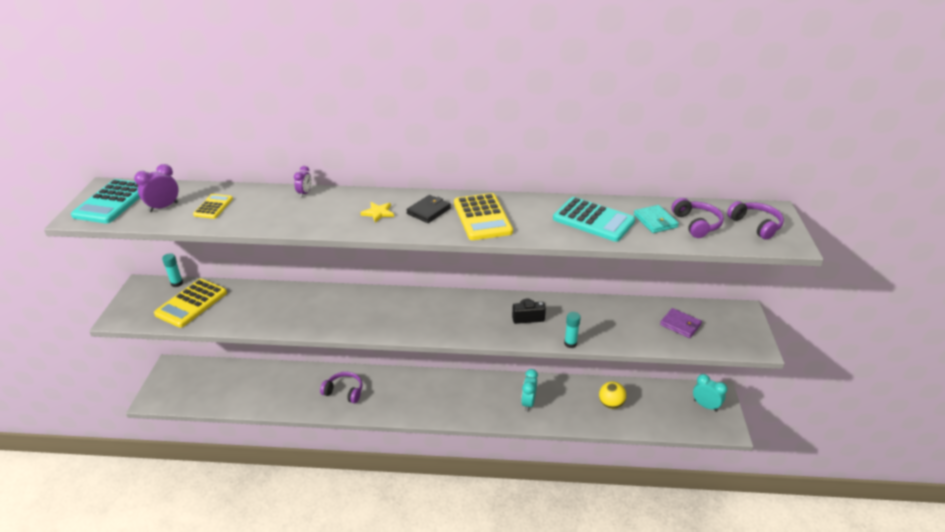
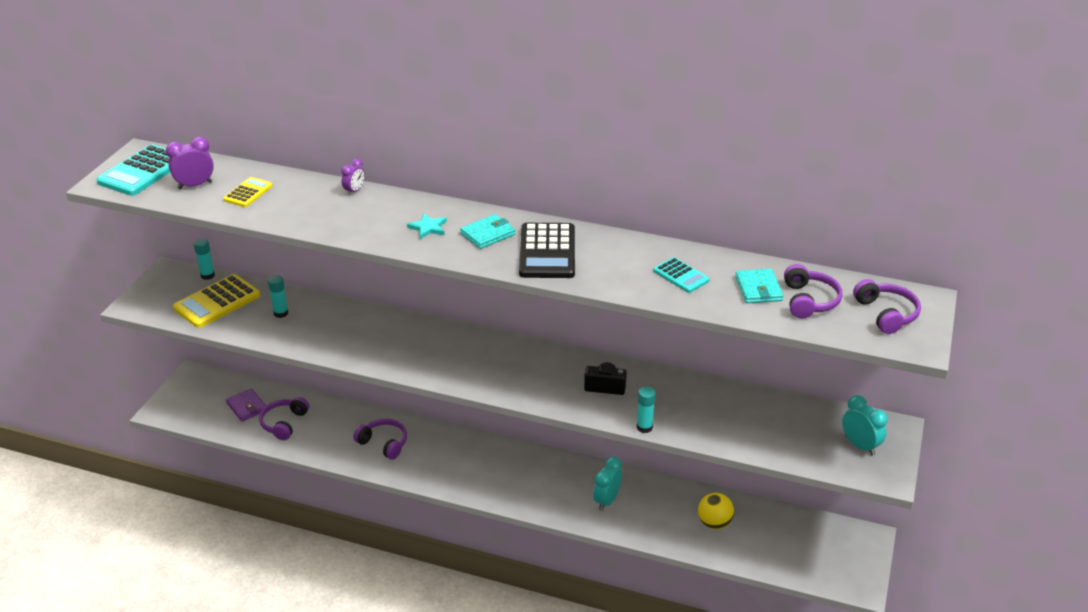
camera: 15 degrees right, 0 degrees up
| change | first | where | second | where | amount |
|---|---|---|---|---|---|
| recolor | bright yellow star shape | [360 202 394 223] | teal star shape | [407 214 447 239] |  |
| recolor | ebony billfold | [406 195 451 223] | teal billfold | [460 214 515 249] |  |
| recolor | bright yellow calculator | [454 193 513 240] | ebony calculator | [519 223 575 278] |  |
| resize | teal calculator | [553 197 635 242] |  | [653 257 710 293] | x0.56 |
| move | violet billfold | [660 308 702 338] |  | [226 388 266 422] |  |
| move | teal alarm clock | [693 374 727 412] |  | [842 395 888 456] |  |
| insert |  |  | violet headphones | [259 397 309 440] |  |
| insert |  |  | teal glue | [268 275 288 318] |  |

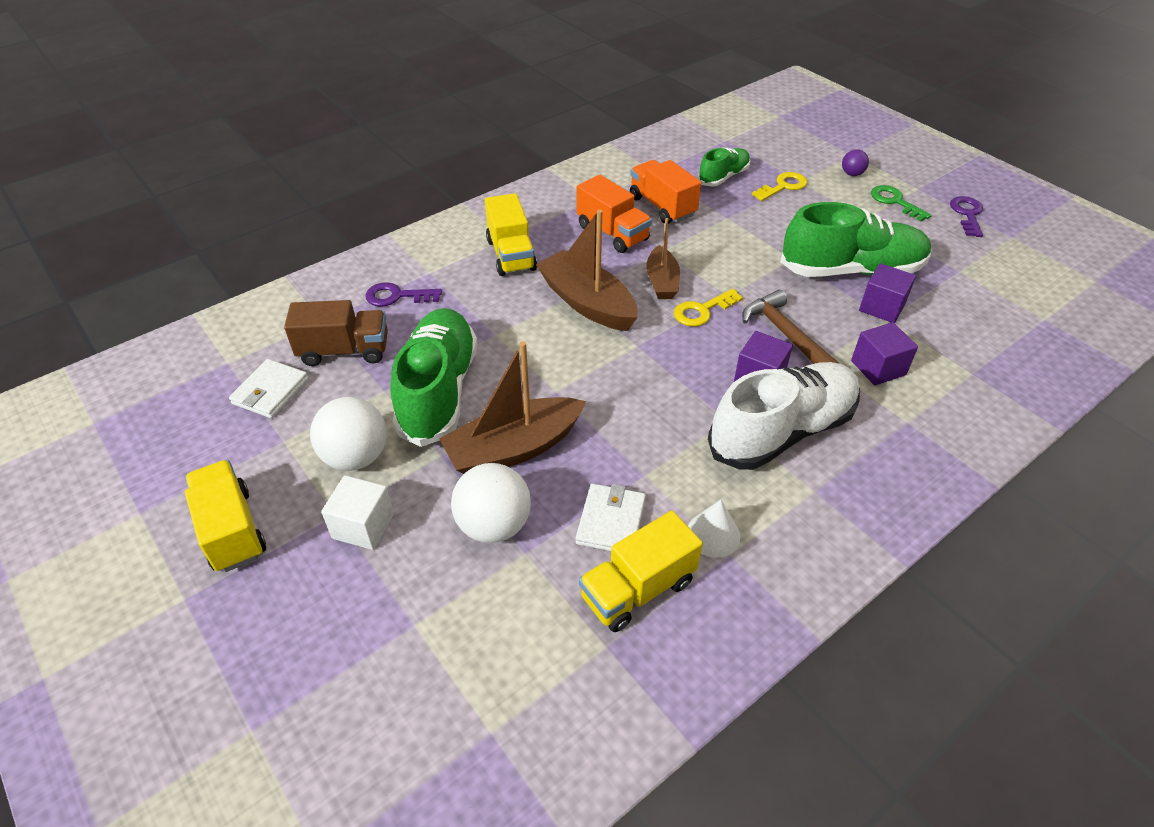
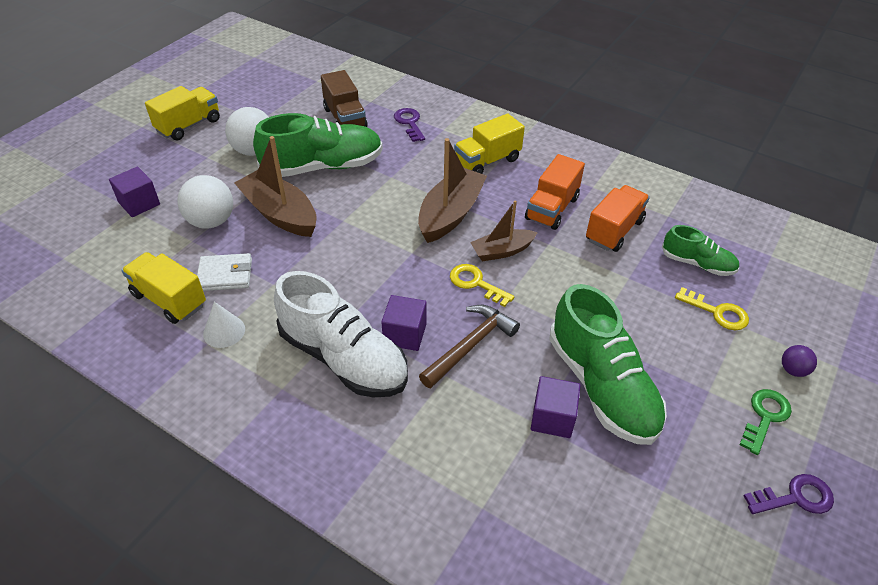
camera: 70 degrees right, 0 degrees up
| change | first | where | second | where | amount |
|---|---|---|---|---|---|
| delete | pure white billfold | [229 359 309 418] |  |  |  |
| delete | pure white cube | [321 475 394 550] |  |  |  |
| move | violet cube | [851 322 918 386] |  | [109 167 160 217] |  |

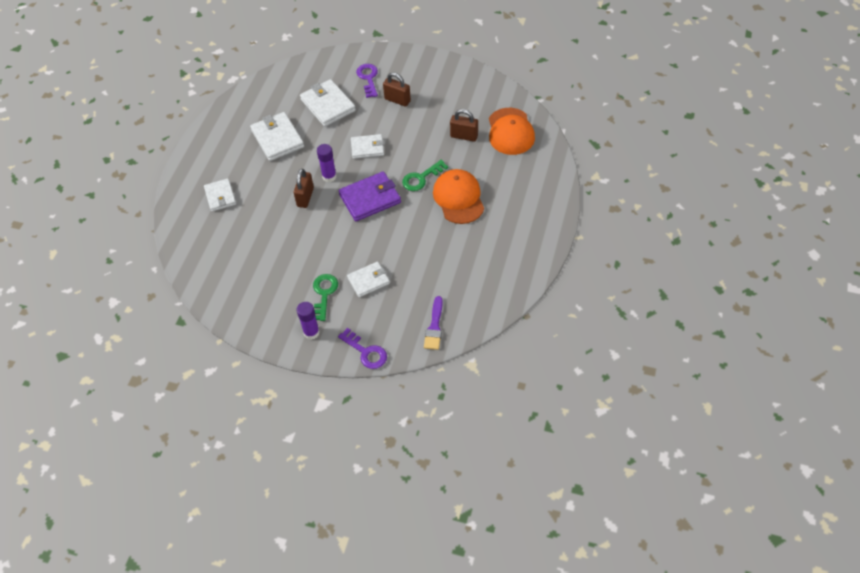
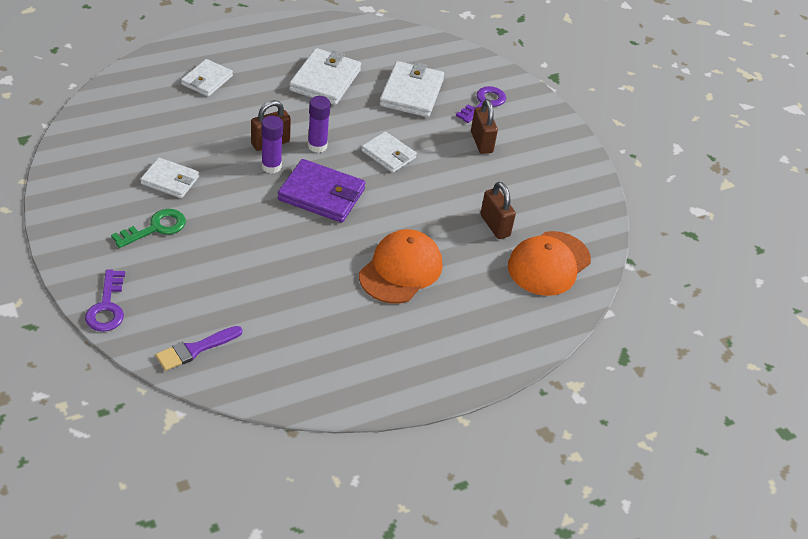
camera: 40 degrees right, 10 degrees down
| change | first | where | second | where | amount |
|---|---|---|---|---|---|
| move | violet glue | [296 302 320 340] |  | [261 116 283 174] |  |
| move | pure white billfold | [347 262 390 297] |  | [140 158 199 198] |  |
| delete | green latchkey | [402 160 448 191] |  |  |  |

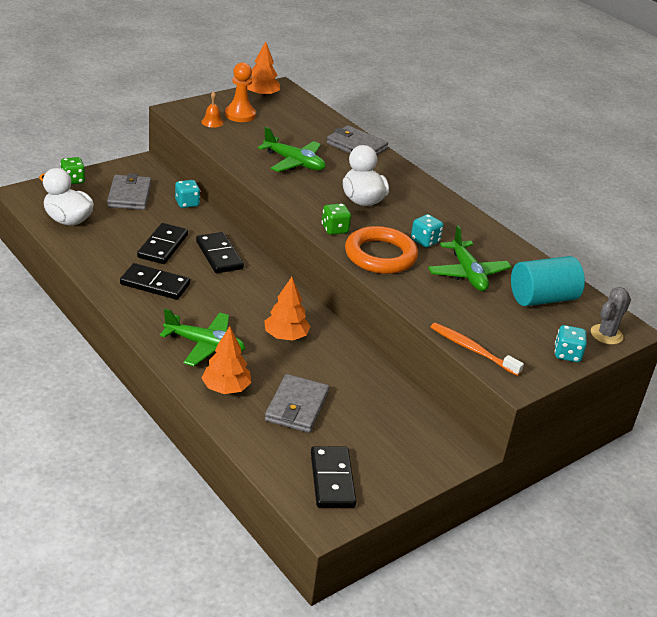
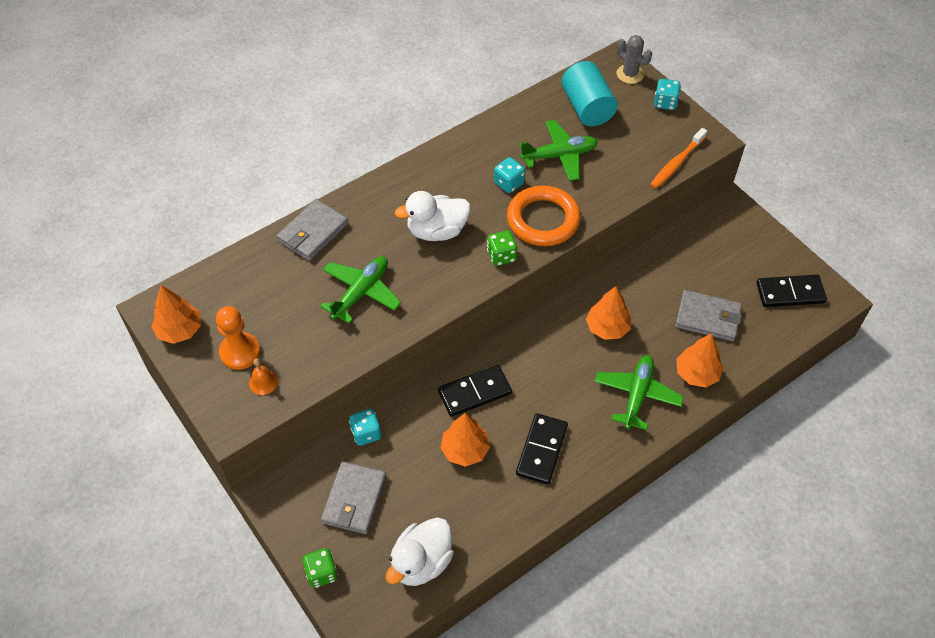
camera: 85 degrees left, 20 degrees up
| change | first | where | second | where | amount |
|---|---|---|---|---|---|
| rotate | ash-grey billfold | [107 173 151 210] |  | [321 461 386 534] | 75 degrees counterclockwise |
| replace | ebony domino tile | [137 223 188 264] | bright orange fir tree | [441 413 490 467] |  |

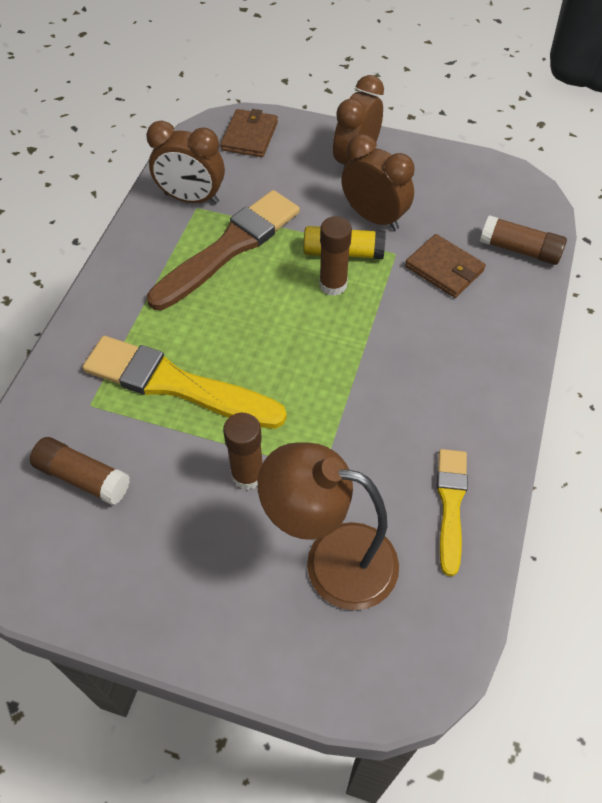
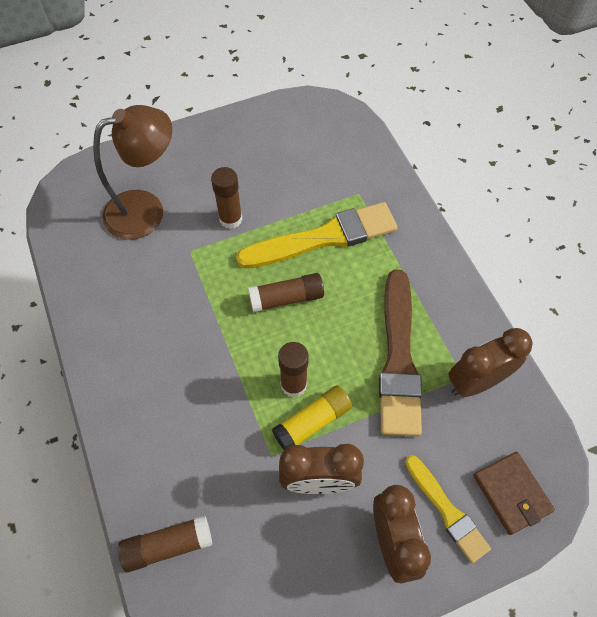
camera: 140 degrees right, 5 degrees up
| change | first | where | second | where | amount |
|---|---|---|---|---|---|
| move | brown glue | [30 437 130 505] |  | [248 273 324 312] |  |
| delete | brown billfold | [405 234 486 298] |  |  |  |
| move | bright yellow brush | [437 449 468 576] |  | [405 455 491 563] |  |

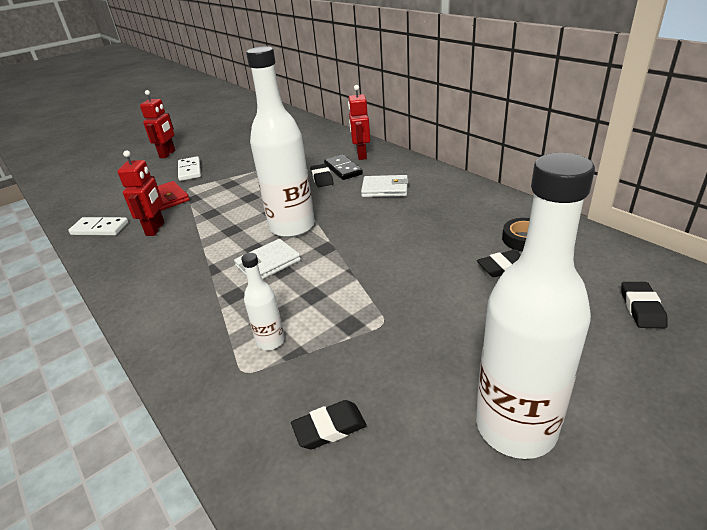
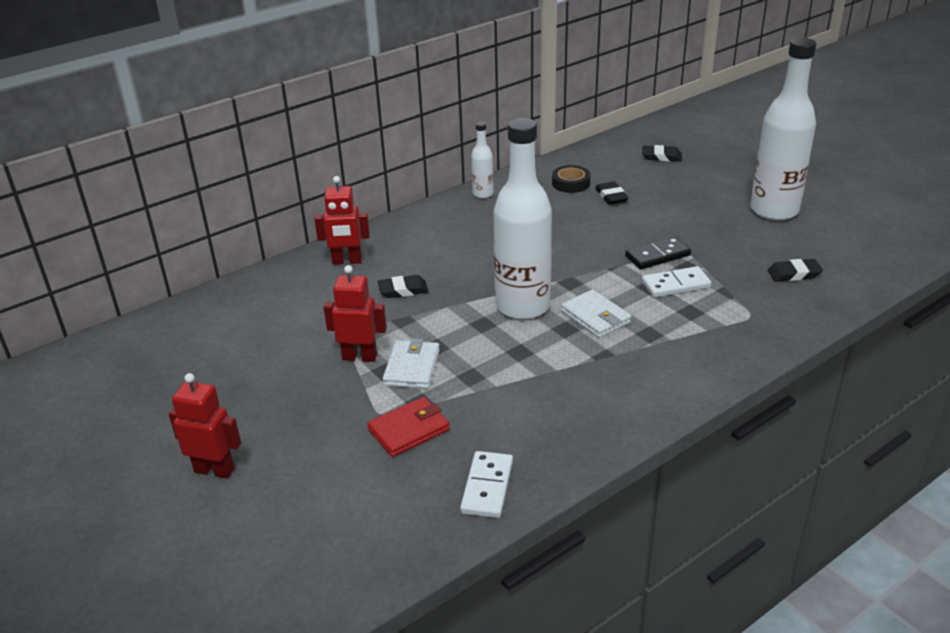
camera: 90 degrees left, 0 degrees up
| change | first | where | second | where | amount |
|---|---|---|---|---|---|
| move | red toy robot | [118 150 165 236] |  | [324 265 387 362] |  |
| move | pure white domino tile | [178 156 201 181] |  | [642 266 711 298] |  |
| move | pure white bottle | [241 253 285 350] |  | [471 122 494 198] |  |
| rotate | ebony gum eraser | [291 400 367 449] |  | [768 259 823 282] | 75 degrees counterclockwise |
| move | ebony domino tile | [324 155 363 180] |  | [625 237 691 270] |  |
| move | pure white billfold | [361 175 409 197] |  | [383 338 440 389] |  |

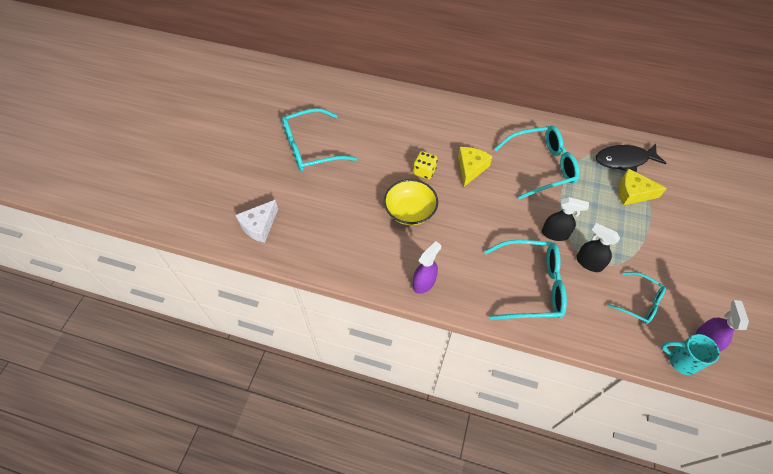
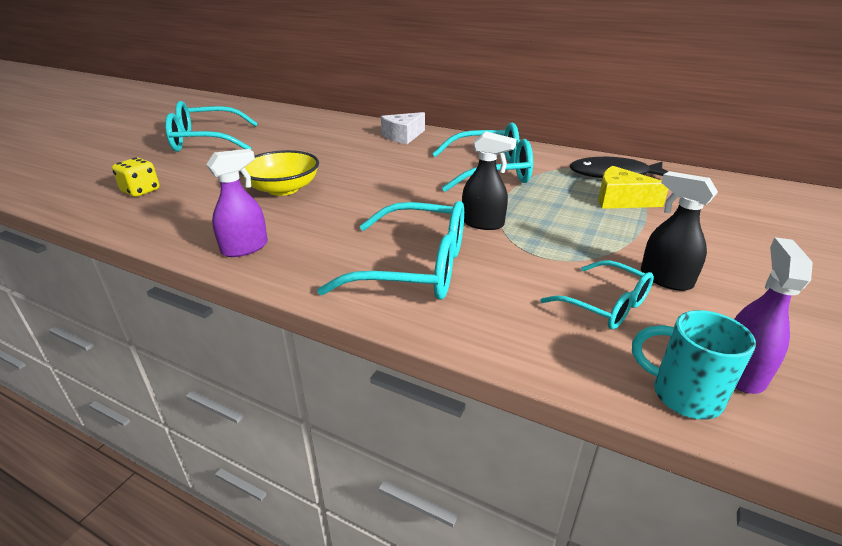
camera: 10 degrees right, 25 degrees down
| change | first | where | second | where | amount |
|---|---|---|---|---|---|
| move | pure white cheese wedge | [235 200 278 243] |  | [381 112 425 144] |  |
| move | bright yellow dice | [413 151 437 179] |  | [112 158 159 197] |  |
| delete | bright yellow cheese wedge | [458 147 492 187] |  |  |  |
| move | ebony sprayer | [576 223 620 272] |  | [641 171 718 291] |  |

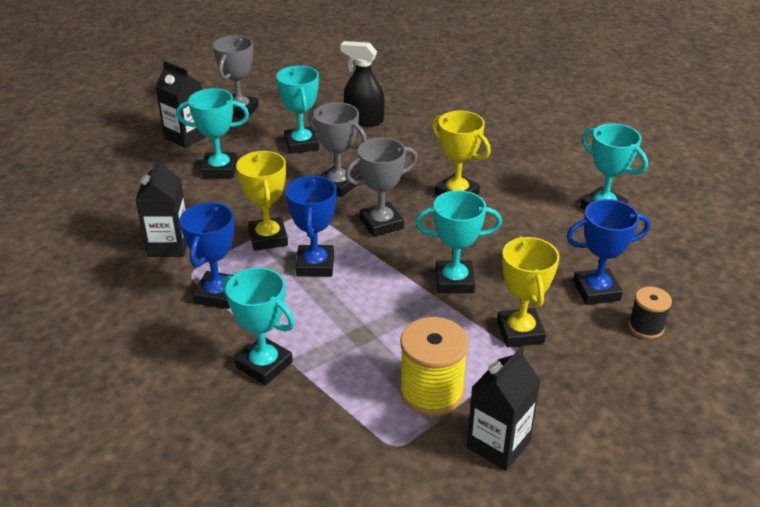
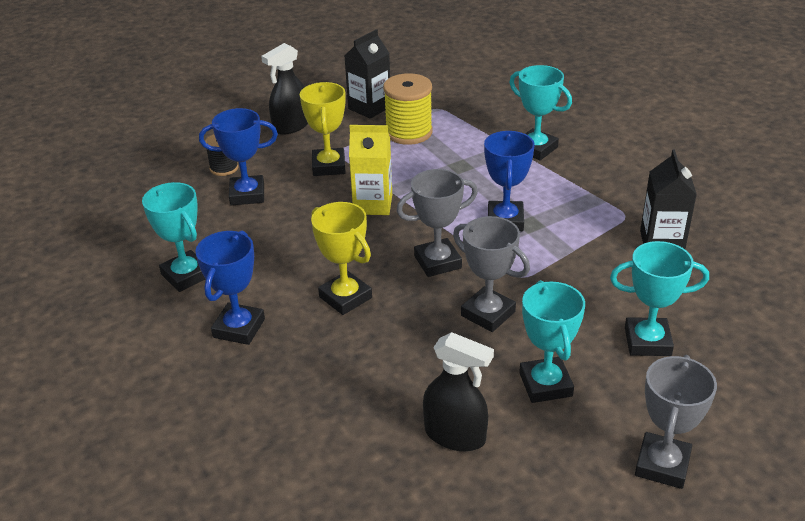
camera: 175 degrees left, 0 degrees up
| change | first | where | second | where | amount |
|---|---|---|---|---|---|
| delete | ebony juice carton | [155 61 206 148] |  |  |  |
| move | royal blue trophy | [179 202 234 309] |  | [195 230 265 345] |  |
| delete | bright yellow trophy | [236 151 288 251] |  |  |  |
| replace | teal trophy | [416 190 502 293] | bright yellow juice carton | [349 125 392 215] |  |
| insert |  |  | ebony sprayer | [261 43 308 135] |  |

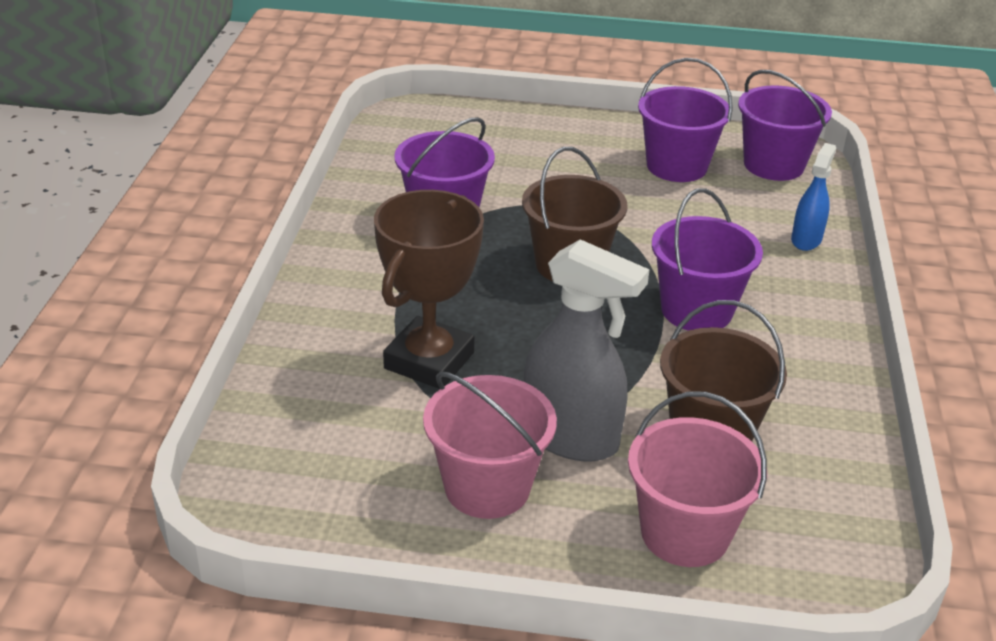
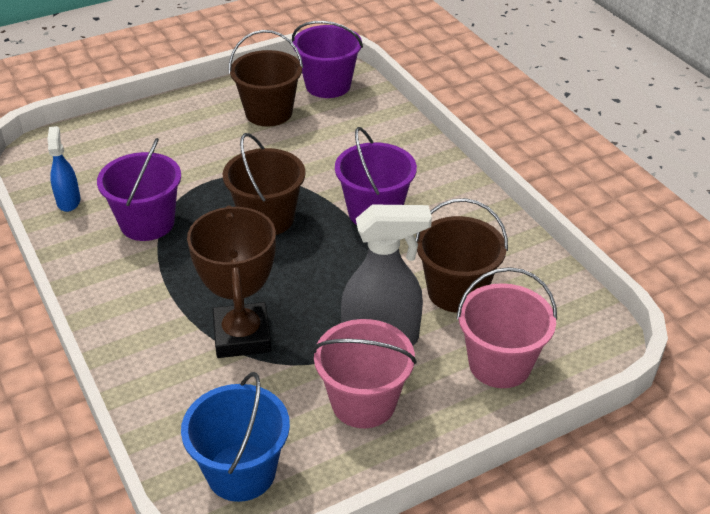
camera: 35 degrees left, 5 degrees up
| change | first | where | second | where | amount |
|---|---|---|---|---|---|
| recolor | violet pail | [638 58 733 182] | brown pail | [229 30 303 126] |  |
| move | royal blue sprayer | [791 143 836 251] |  | [47 126 81 212] |  |
| insert |  |  | royal blue pail | [181 372 290 502] |  |

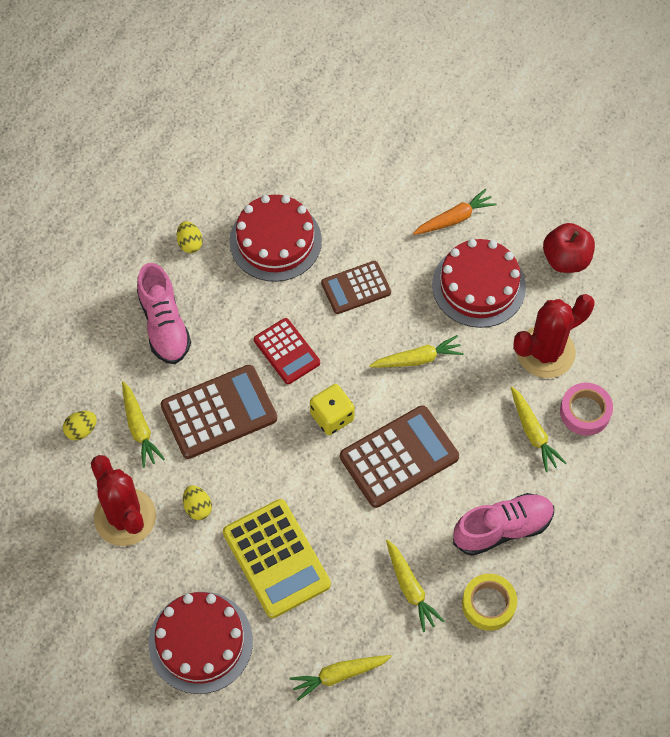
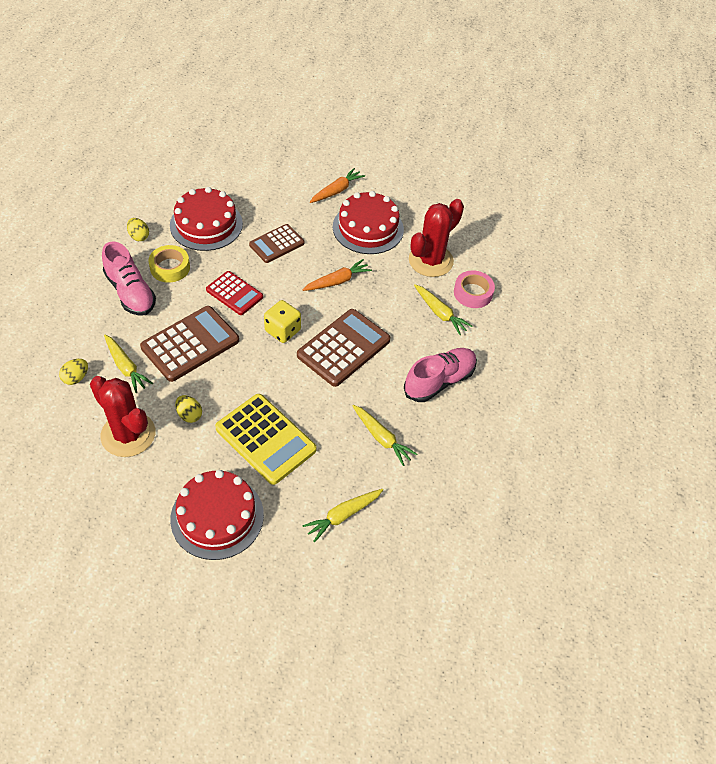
camera: 20 degrees left, 10 degrees down
| change | first | where | second | where | amount |
|---|---|---|---|---|---|
| recolor | bright yellow carrot | [369 335 464 368] | bright orange carrot | [302 259 372 291] |  |
| move | bright yellow tape | [462 574 517 631] |  | [148 245 190 283] |  |
| delete | red apple | [543 223 595 273] |  |  |  |

